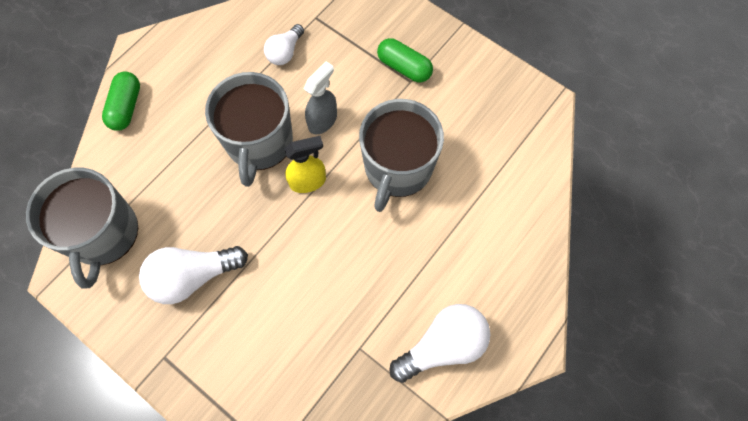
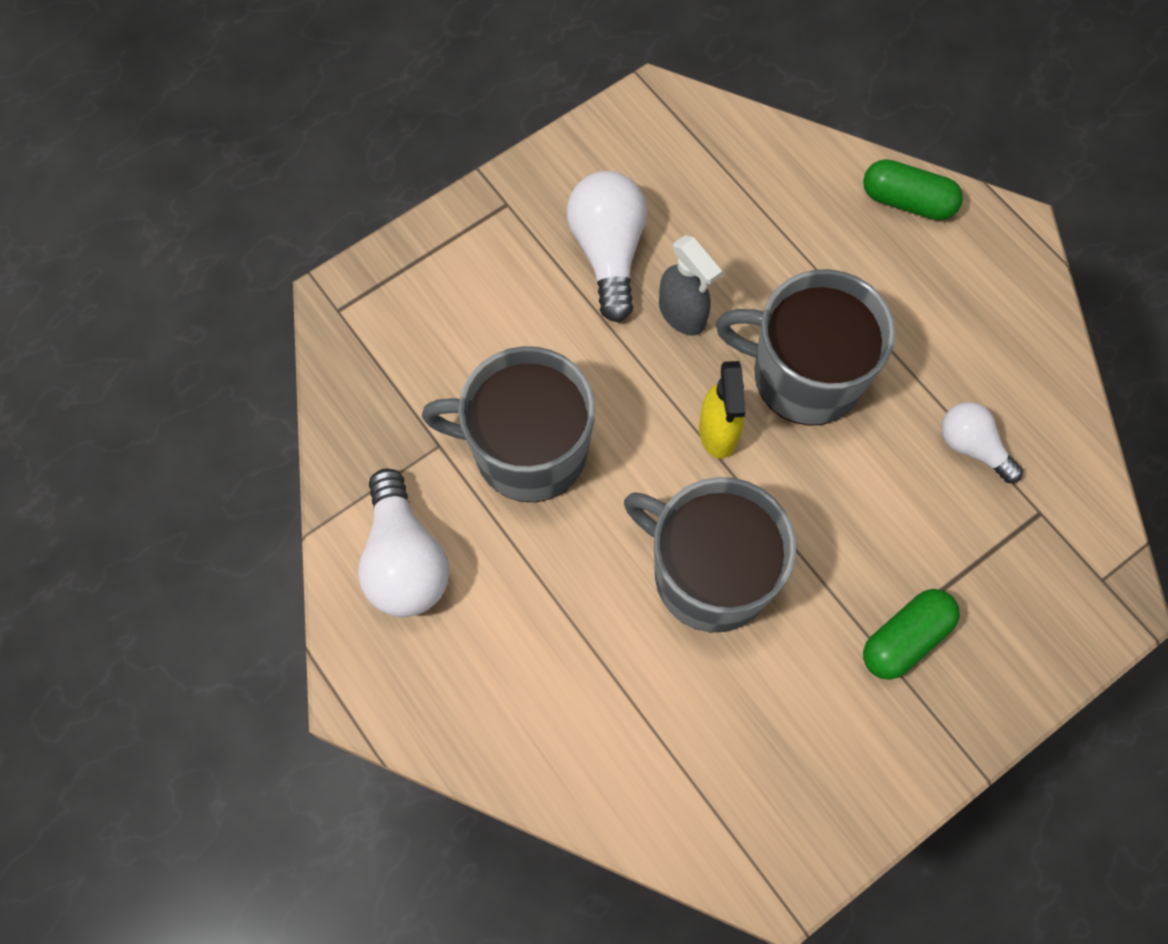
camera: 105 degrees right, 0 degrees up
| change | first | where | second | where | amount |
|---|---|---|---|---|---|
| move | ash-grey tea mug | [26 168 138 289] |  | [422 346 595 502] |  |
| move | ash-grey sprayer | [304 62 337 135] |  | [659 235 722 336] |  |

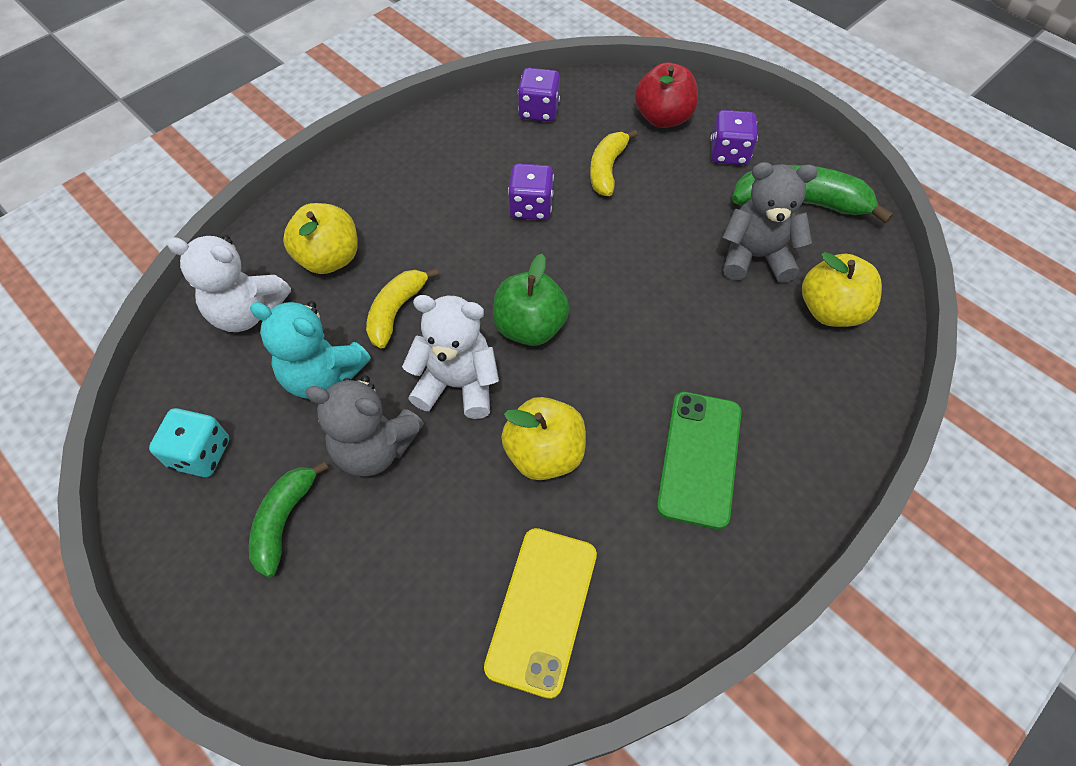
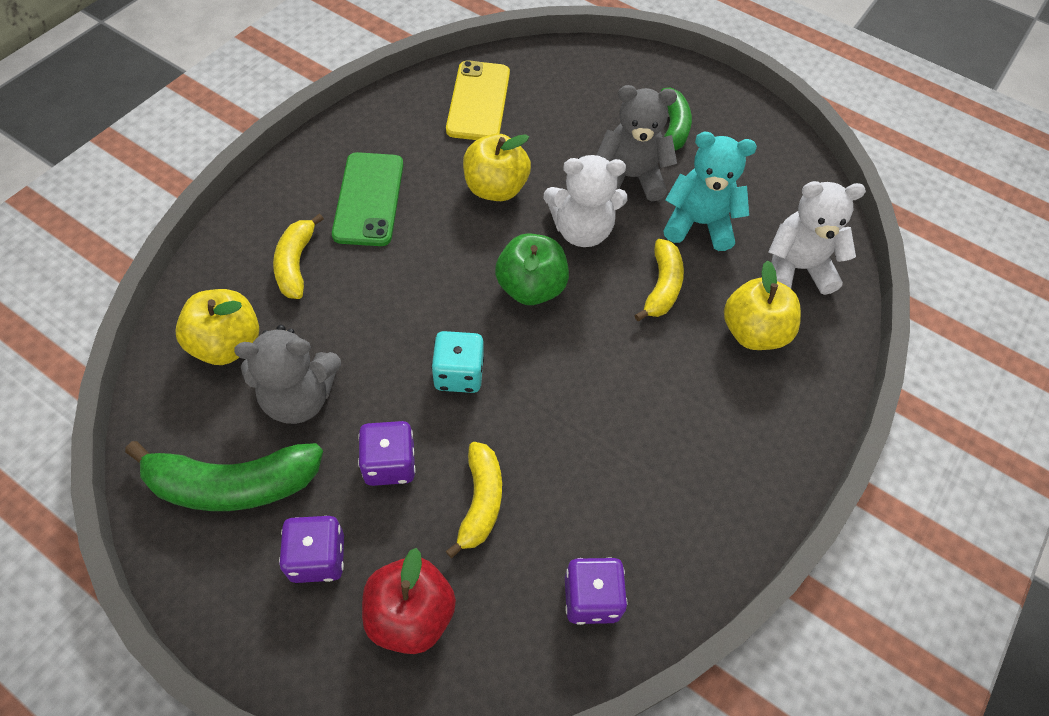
camera: 165 degrees right, 0 degrees up
| change | first | where | second | where | amount |
|---|---|---|---|---|---|
| move | teal dice | [149 408 229 477] |  | [431 331 484 393] |  |
| move | violet dice | [508 163 554 220] |  | [358 421 416 486] |  |
| insert |  |  | bright yellow banana | [273 214 324 299] |  |

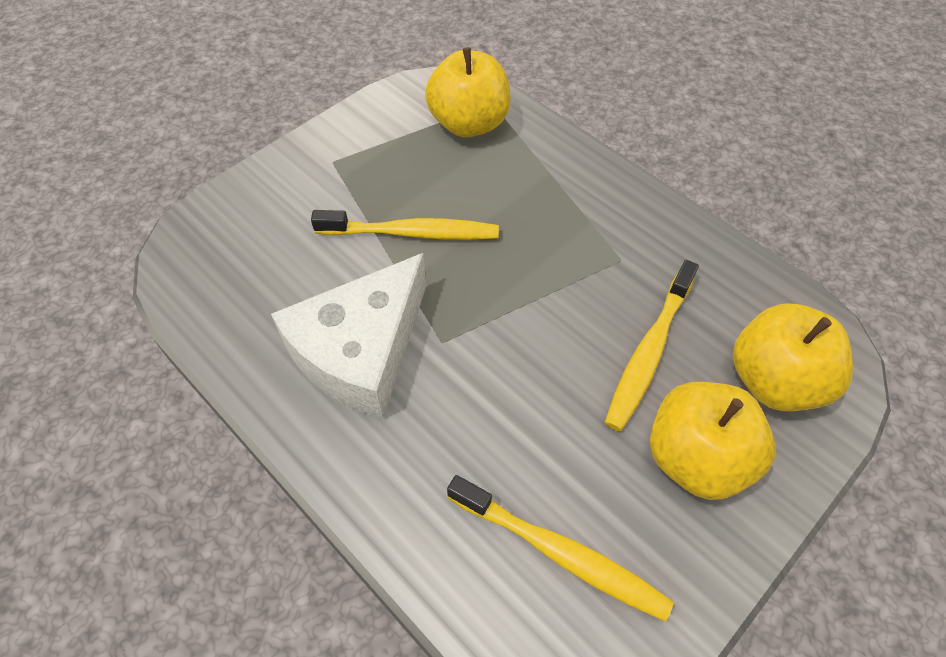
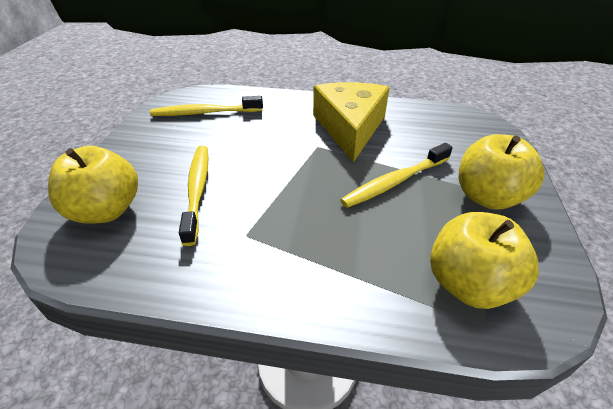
camera: 145 degrees right, 15 degrees down
| change | first | where | second | where | amount |
|---|---|---|---|---|---|
| recolor | pure white cheese wedge | [271 253 426 419] | bright yellow cheese wedge | [313 82 390 162] |  |
| move | bright yellow apple | [650 382 775 500] |  | [459 134 545 210] |  |

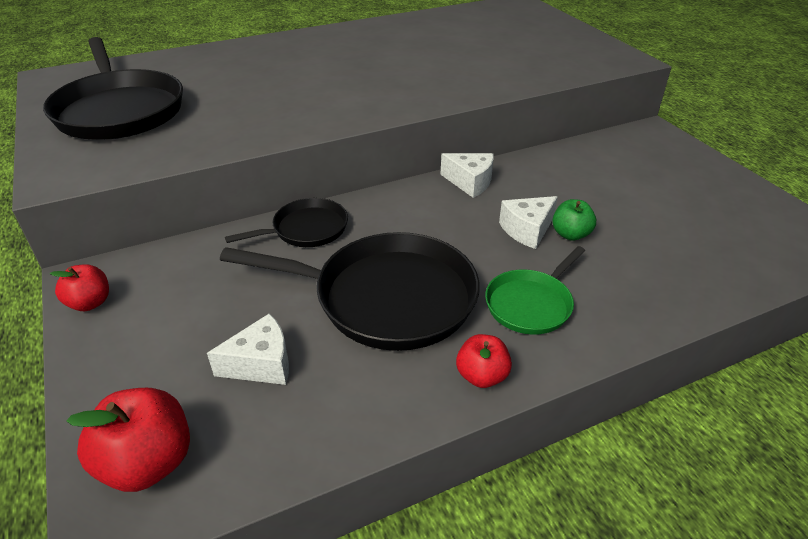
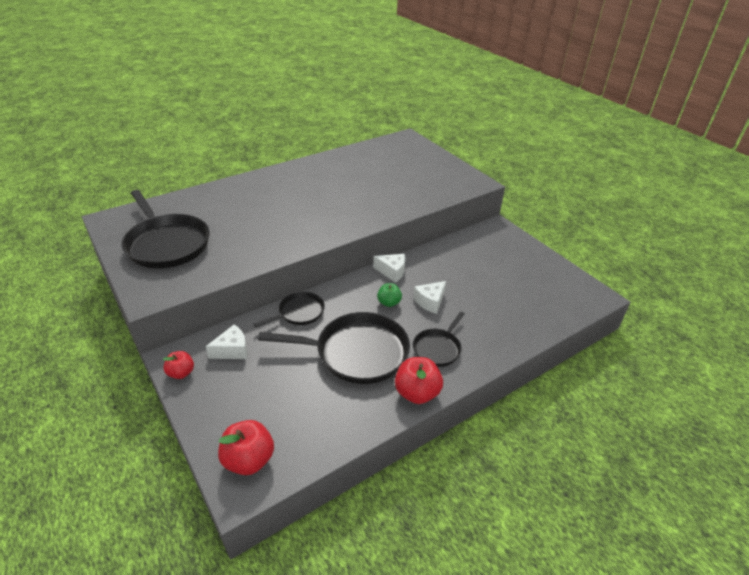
camera: 10 degrees left, 0 degrees up
| change | first | where | second | where | amount |
|---|---|---|---|---|---|
| move | pure white cheese wedge | [207 314 289 385] |  | [205 324 248 359] |  |
| resize | red apple | [456 334 512 388] |  | [395 357 443 404] | x1.62 |
| recolor | green frying pan | [485 246 585 335] | ebony frying pan | [413 312 464 367] |  |
| move | green apple | [552 199 596 241] |  | [377 283 402 307] |  |

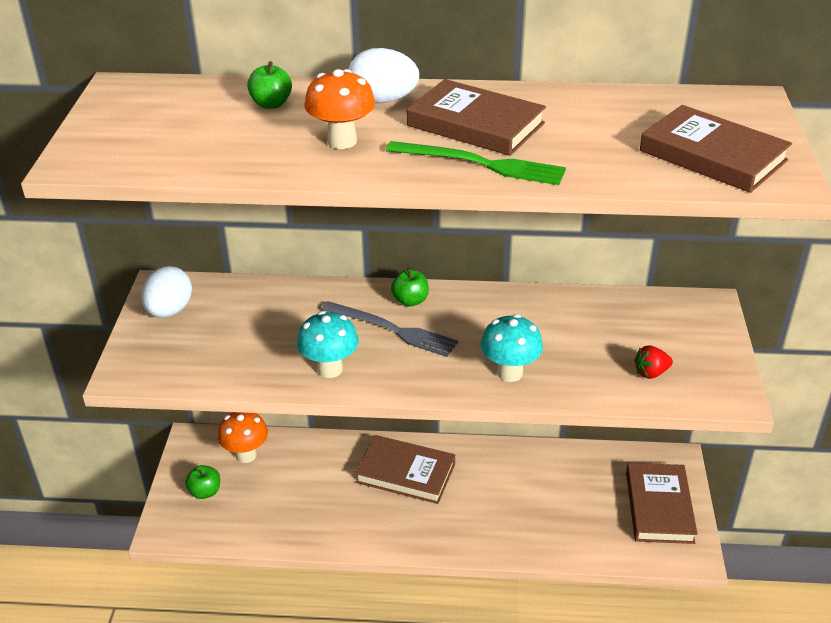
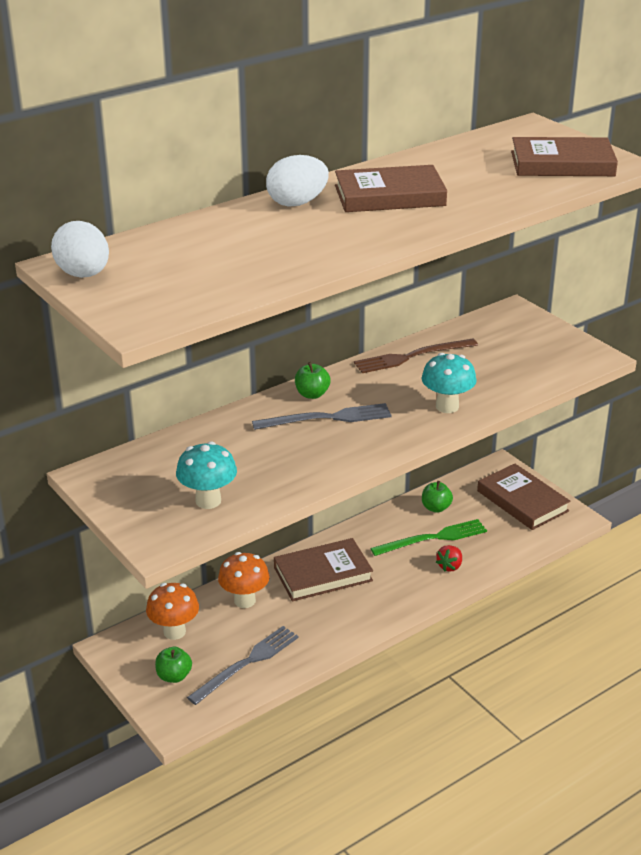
camera: 40 degrees left, 5 degrees down
| change | first | where | second | where | amount |
|---|---|---|---|---|---|
| move | pure white egg shape | [141 266 192 318] |  | [51 221 109 278] |  |
| move | green apple | [247 61 292 109] |  | [422 481 453 513] |  |
| move | teal mushroom | [297 311 359 378] |  | [176 441 237 509] |  |
| move | bright orange mushroom | [305 69 375 149] |  | [218 552 270 608] |  |
| move | green table fork | [386 141 566 185] |  | [370 519 487 556] |  |
| move | red berry | [634 345 673 379] |  | [436 545 462 572] |  |
| insert |  |  | ash-grey table fork | [187 626 299 705] |  |
| insert |  |  | brown table fork | [354 338 478 373] |  |

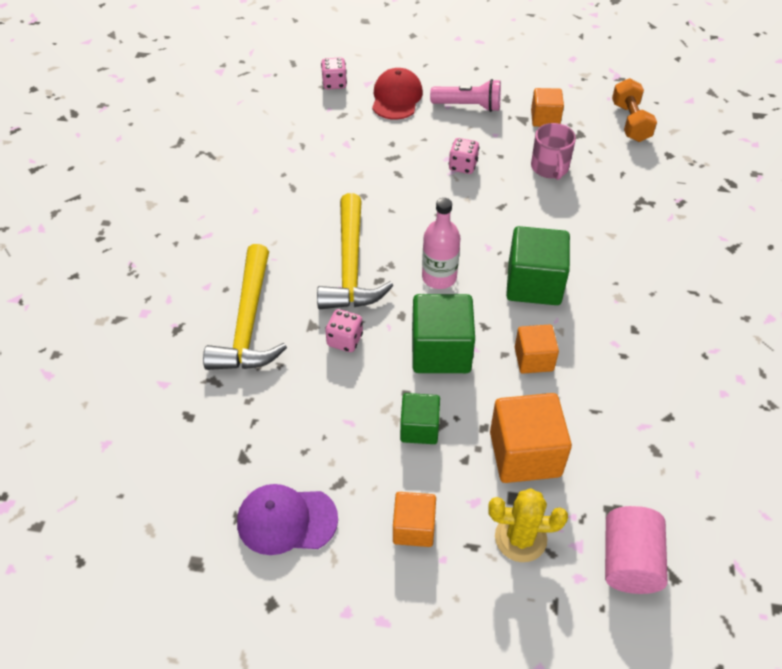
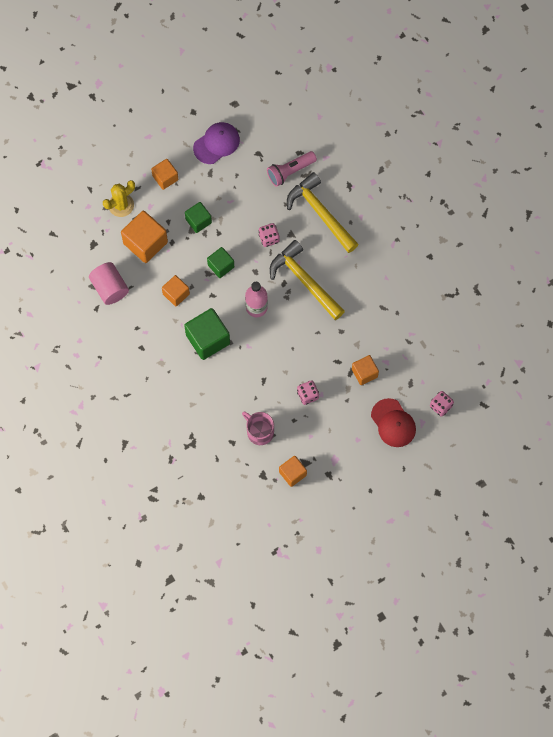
camera: 140 degrees right, 20 degrees up
| change | first | where | second | where | amount |
|---|---|---|---|---|---|
| resize | green cube | [412 294 475 373] |  | [207 247 234 278] | x0.60 |
| move | rose-pink torch | [430 79 501 112] |  | [267 151 317 187] |  |
| move | rose-pink cylinder | [605 506 668 594] |  | [89 262 129 305] |  |
| delete | bright orange dumbbell | [612 78 657 142] |  |  |  |
| insert |  |  | bright orange cube | [352 355 379 385] |  |

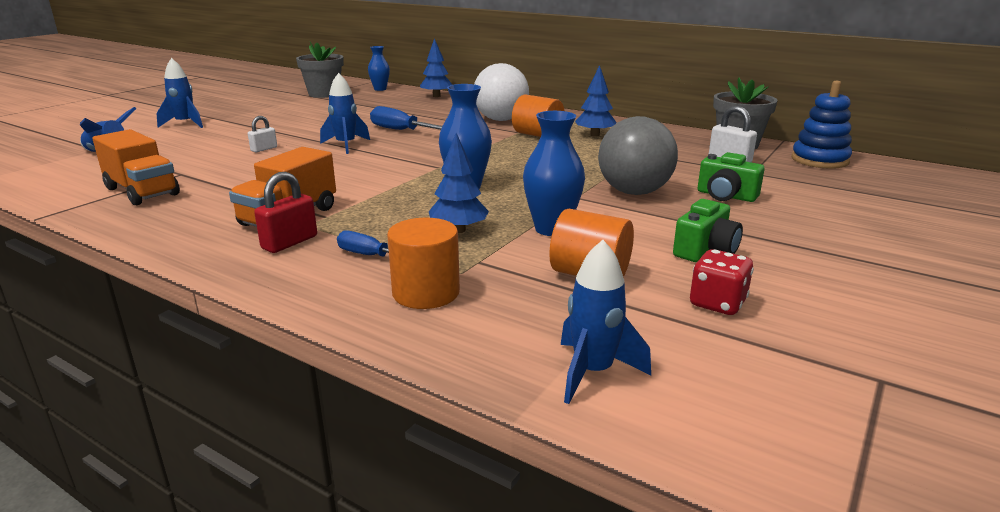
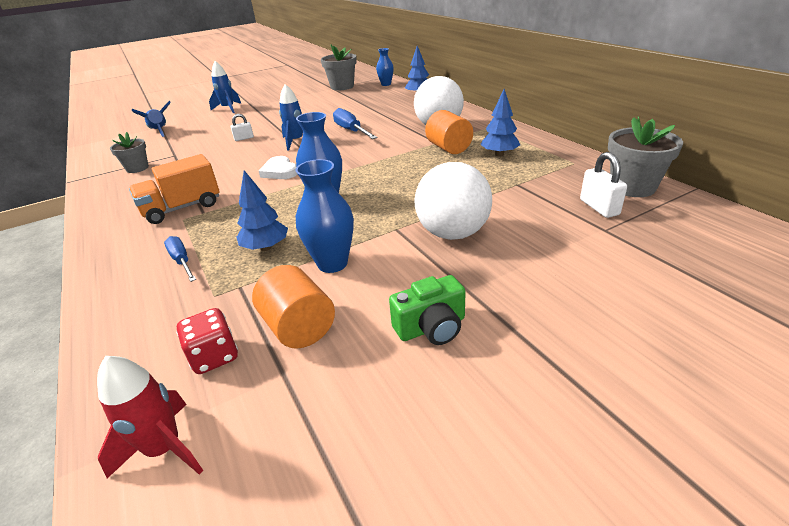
camera: 30 degrees right, 10 degrees up
| change | first | where | second | where | amount |
|---|---|---|---|---|---|
| replace | bright orange truck | [92 129 180 205] | ash-grey flower pot | [110 132 149 173] |  |
| delete | red padlock | [254 172 317 253] |  |  |  |
| delete | bright orange cylinder | [387 218 460 309] |  |  |  |
| recolor | royal blue toy rocket | [561 240 651 404] | red toy rocket | [97 356 203 478] |  |
| recolor | ash-grey play ball | [598 116 678 195] | pure white play ball | [415 162 492 240] |  |
| move | red dice | [690 249 754 315] |  | [176 308 238 374] |  |
| delete | green camera | [698 152 765 202] |  |  |  |
| delete | royal blue stacking toy | [791 81 852 169] |  |  |  |
| insert |  |  | pure white heart shape | [259 156 297 179] |  |

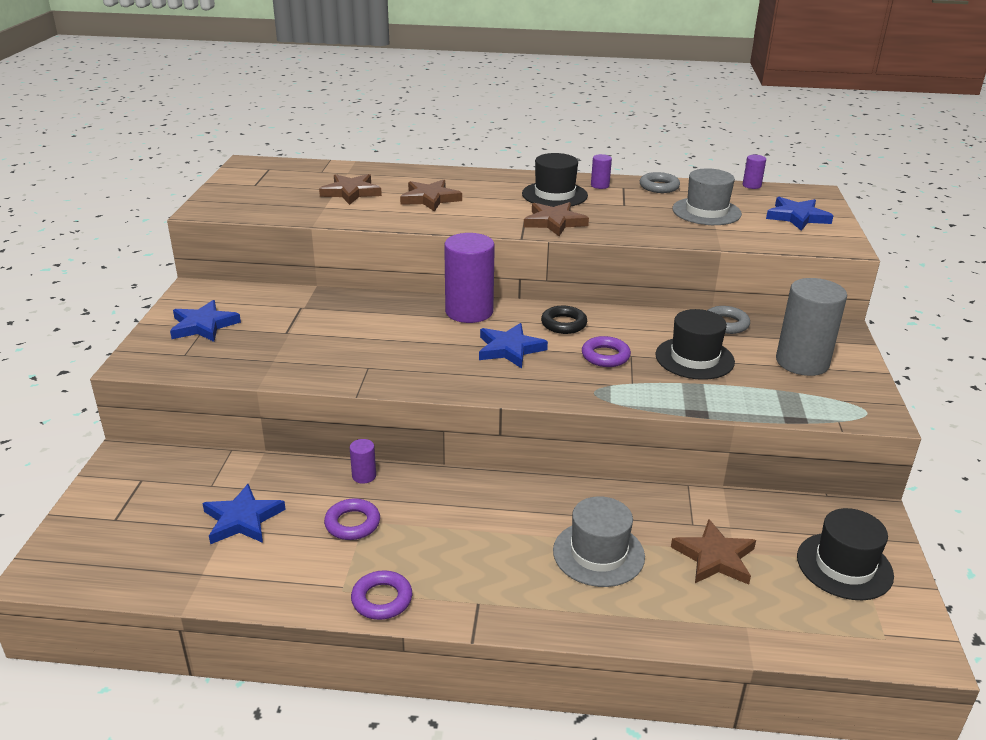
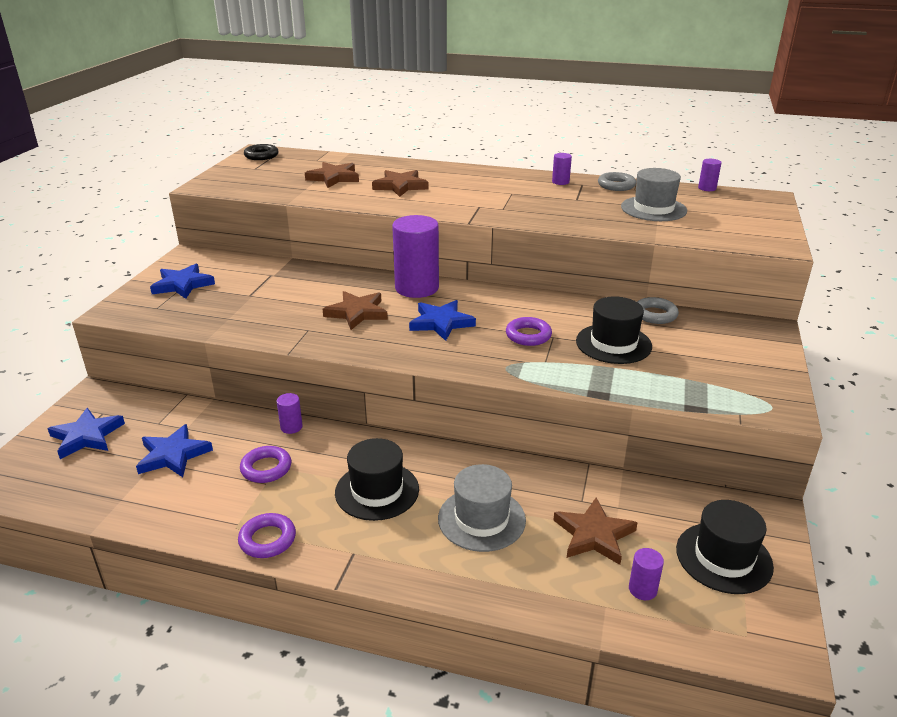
camera: 10 degrees right, 0 degrees up
| change | first | where | second | where | amount |
|---|---|---|---|---|---|
| move | ebony tall hat | [522 153 588 207] |  | [335 438 419 521] |  |
| move | brown star shape | [524 202 589 236] |  | [322 291 388 330] |  |
| move | ebony hoop | [541 306 587 334] |  | [244 144 279 160] |  |
| move | royal blue star shape | [766 197 833 231] |  | [47 408 125 459] |  |
| delete | ash-grey cylinder | [776 278 847 376] |  |  |  |
| insert |  |  | violet cylinder | [629 548 664 600] |  |

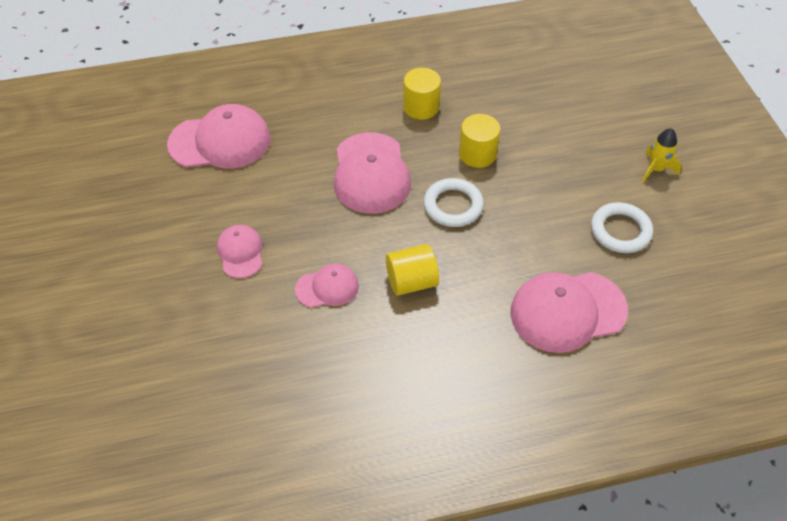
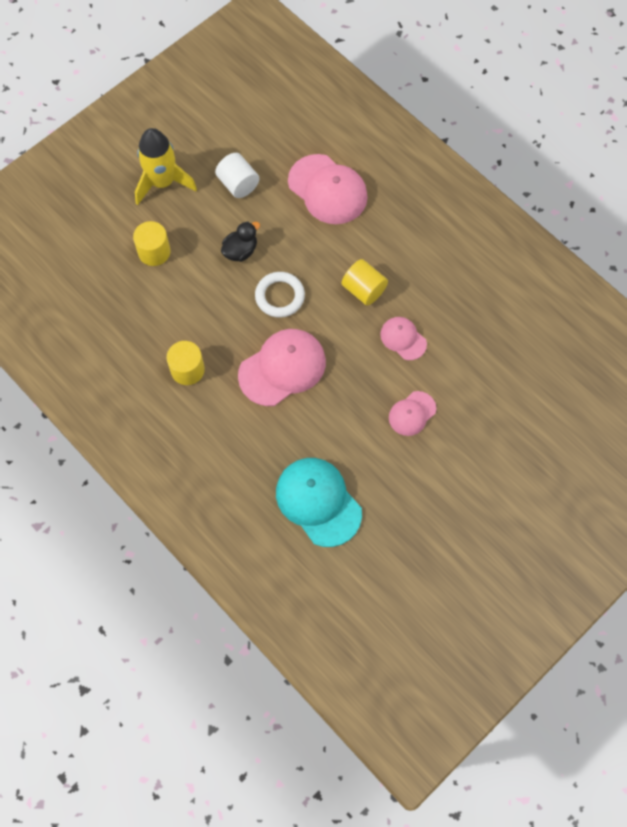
camera: 120 degrees left, 15 degrees up
| change | first | where | second | where | amount |
|---|---|---|---|---|---|
| recolor | rose-pink cap | [167 104 271 168] | teal cap | [276 458 362 547] |  |
| move | bright yellow cylinder | [459 114 501 168] |  | [133 221 171 266] |  |
| replace | pure white hoop | [591 202 653 253] | pure white cylinder | [215 153 259 198] |  |
| resize | bright yellow toy rocket | [642 128 681 183] |  | [135 128 197 205] | x1.84 |
| insert |  |  | ebony duck | [221 221 260 262] |  |

